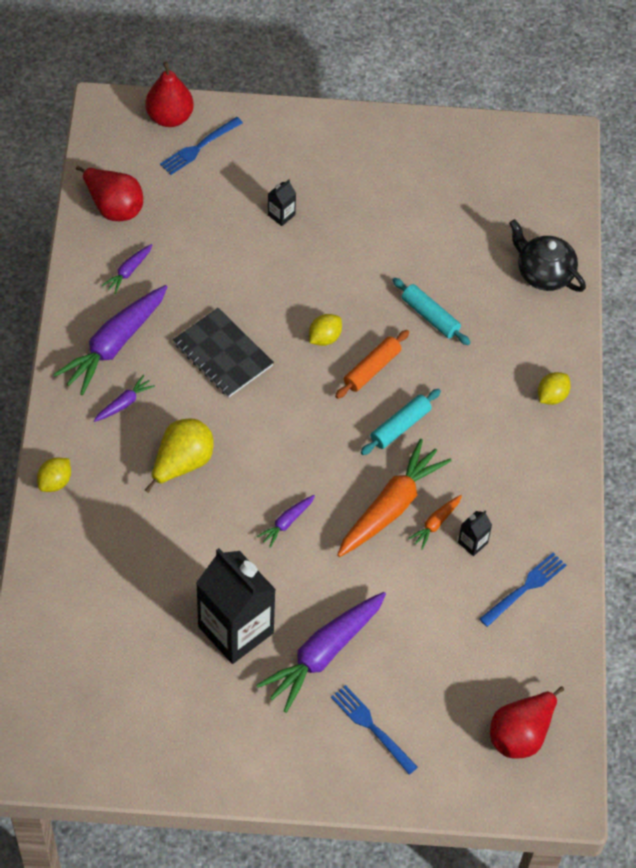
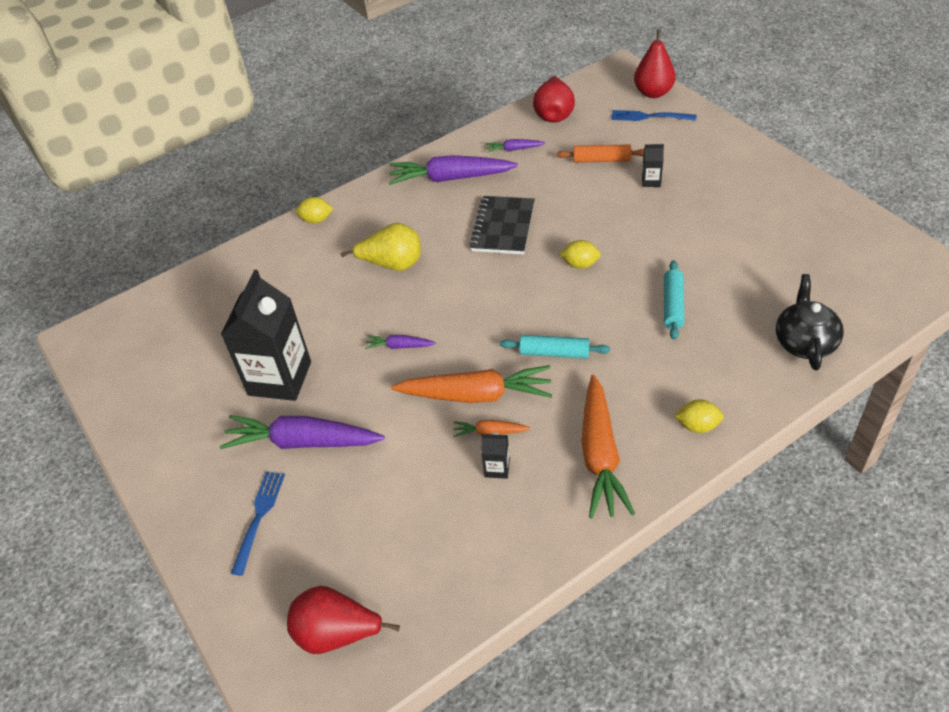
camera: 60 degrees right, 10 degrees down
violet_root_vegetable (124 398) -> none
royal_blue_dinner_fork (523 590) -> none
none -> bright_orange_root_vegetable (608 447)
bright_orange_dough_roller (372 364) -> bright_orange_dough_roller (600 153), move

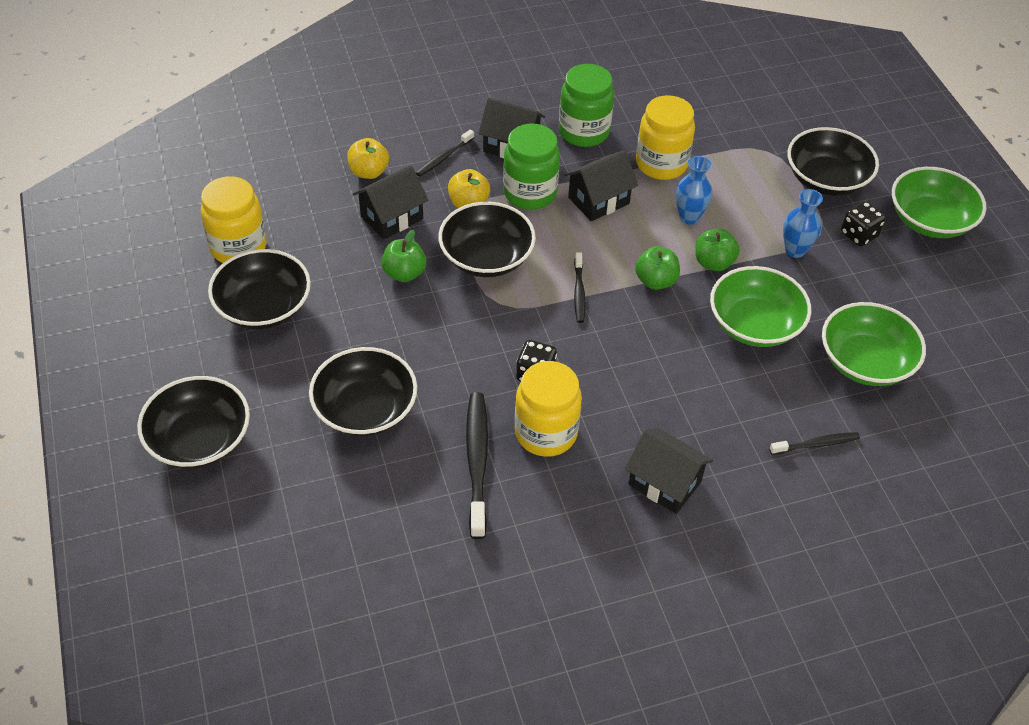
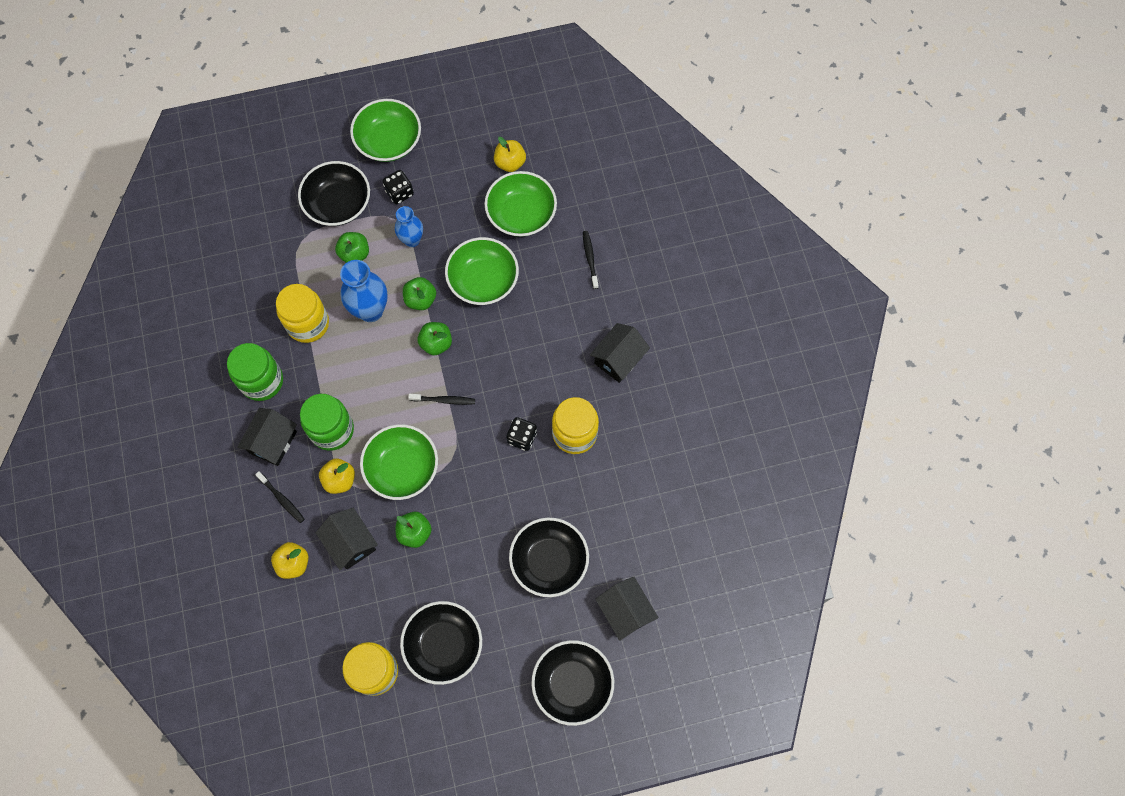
camera: 85 degrees left, 20 degrees up
jet-black_tooth_brush (477 465) -> none
none -> emerald_apple (352 247)
none -> yellow_apple (510 154)
jet-black_house (601 185) -> jet-black_house (627 609), move
jet-black_deep_dish (487 239) -> emerald_deep_dish (399 462)
royal_blue_tall_vase (694 190) -> royal_blue_tall_vase (364 291), x1.58

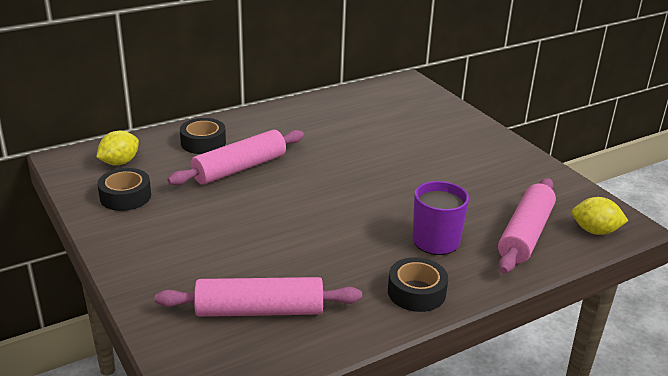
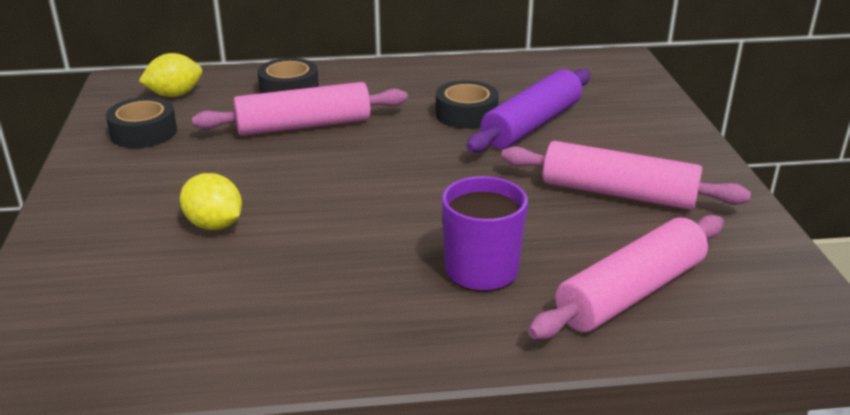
camera: 25 degrees right, 0 degrees up
none -> violet_dough_roller (528 110)
rosy_dough_roller (258 297) -> rosy_dough_roller (626 175), move
jet-black_sticky_tape (418 284) -> jet-black_sticky_tape (467 104), move
yellow_lemon (600 216) -> yellow_lemon (211 201), move

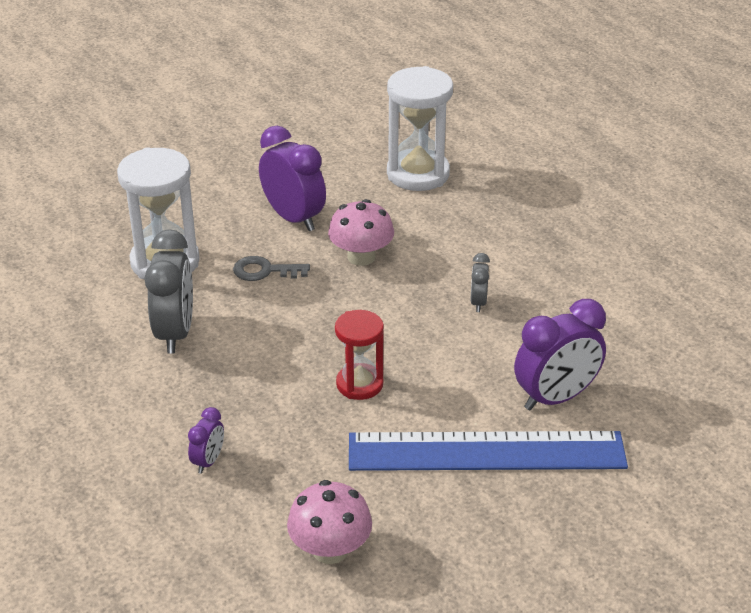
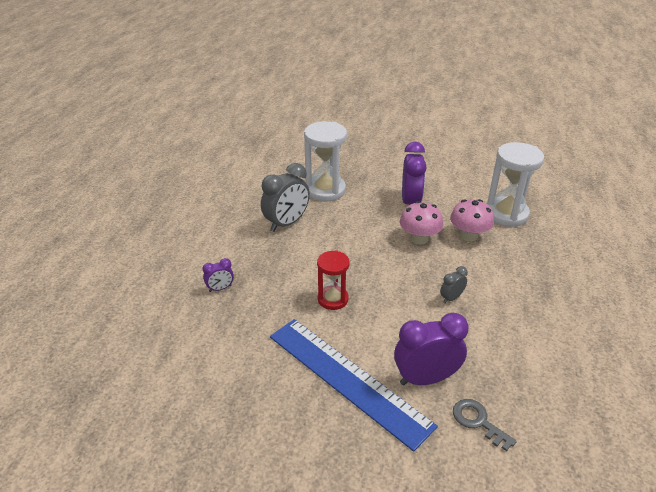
camera: 45 degrees right, 0 degrees up
grey_latchkey (271 268) -> grey_latchkey (485 425), move
rosy_toadstool (329 522) -> rosy_toadstool (472 220), move
violet_clock (560 354) -> violet_clock (431 349), 150 degrees clockwise

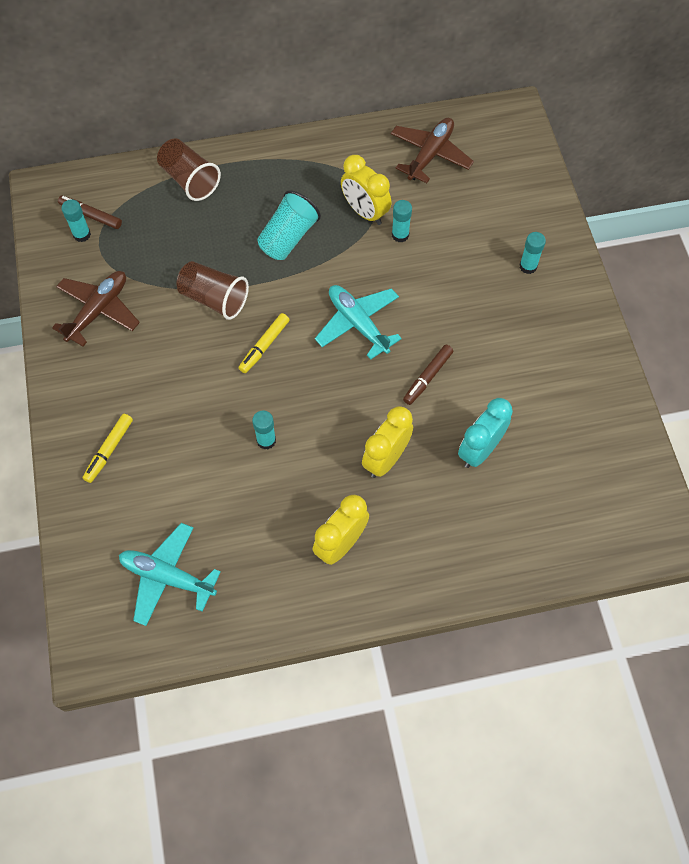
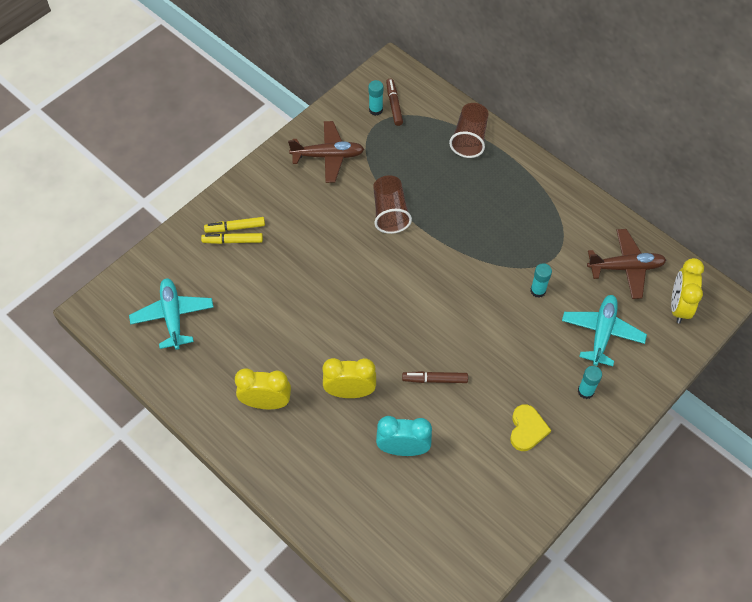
camera: 55 degrees right, 5 degrees down
teal_glue_stick (264 430) -> none
teal_beaker (289 225) -> none
none -> yellow_love_heart (530 428)
yellow_felt_pen (264 343) -> yellow_felt_pen (232 238), move
teal_toy_plane (358 322) -> teal_toy_plane (604 330), move
yellow_clock (366 190) -> yellow_clock (687 290), move

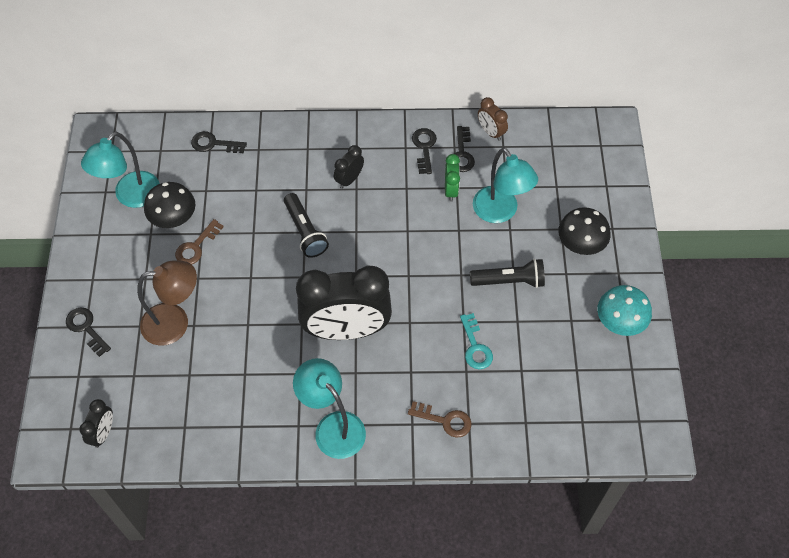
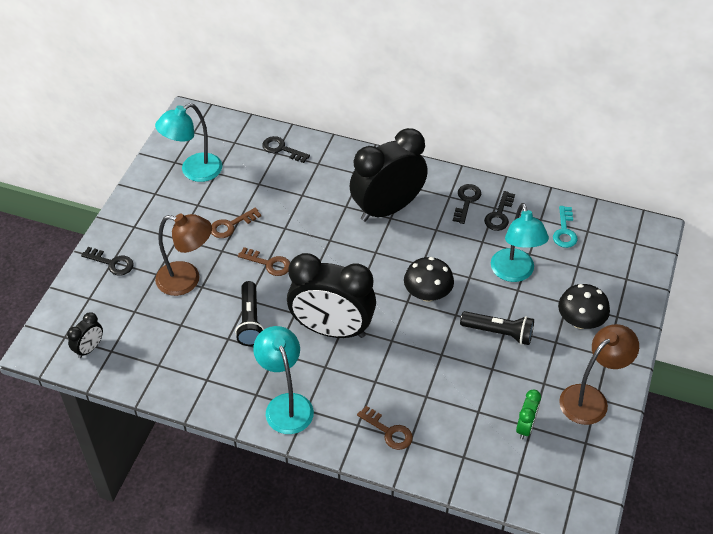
camera: 20 degrees right, 10 degrees down
dark_brown_clock (493 119) -> none
none -> dark_brown_latchkey (264 261)
jet-black_toadstool (169 205) -> jet-black_toadstool (429 279), move
jet-black_torch (306 225) -> jet-black_torch (249 313), move
emerald_clock (452 178) -> emerald_clock (528 414), move
teal_latchkey (476 341) -> teal_latchkey (565 227), move
teal_toadstool (624 310) -> dark_brown_reading_lamp (599 374)
jet-black_latchkey (88 332) -> jet-black_latchkey (107 261), 135 degrees clockwise
jet-black_clock (349 167) -> jet-black_clock (388 175), x2.34

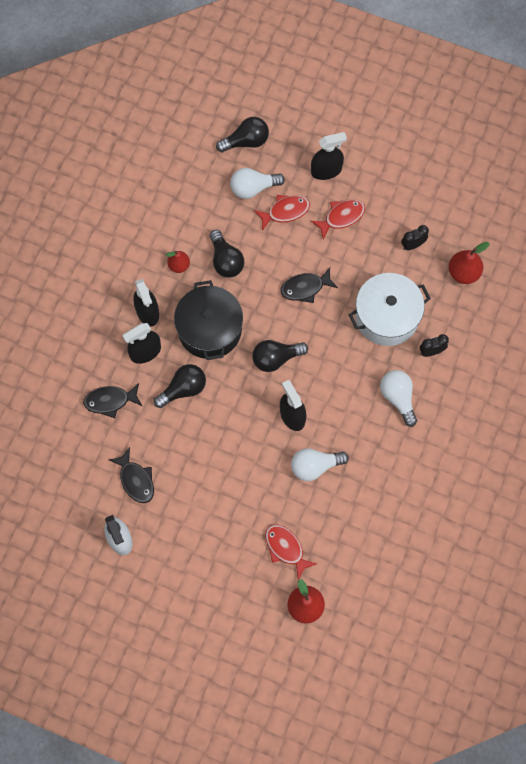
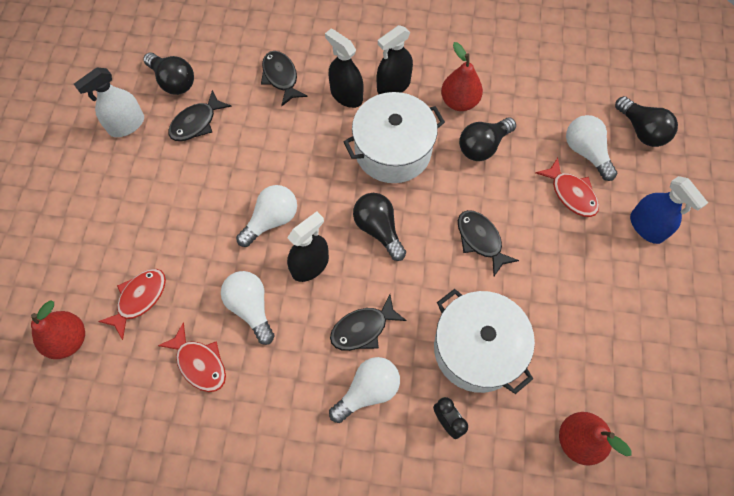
camera: 75 degrees right, 5 degrees down
jet-black_clock (415 237) -> none
none -> snow-white_bulb (266 216)
none -> jet-black_fish (368 323)
jet-black_bulb (180 386) -> jet-black_bulb (168 74), move
crimson_fish (338 219) -> crimson_fish (192 357), move
jet-black_stockpot (208 320) -> snow-white_stockpot (394 137)
jet-black_spray_bottle (329 156) -> royal_blue_spray_bottle (669 210)
crimson_toy_pear (178 262) -> crimson_toy_pear (462 76), x1.53

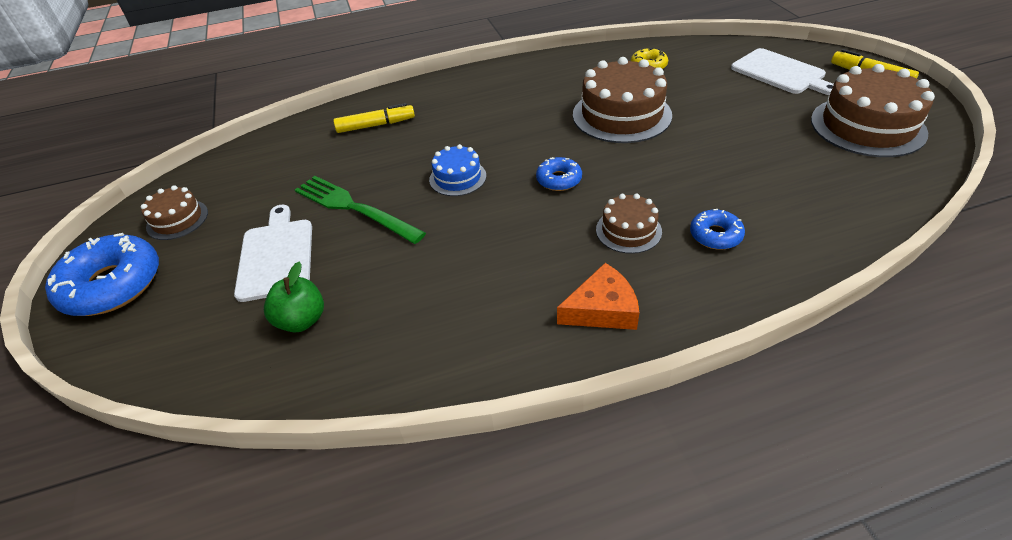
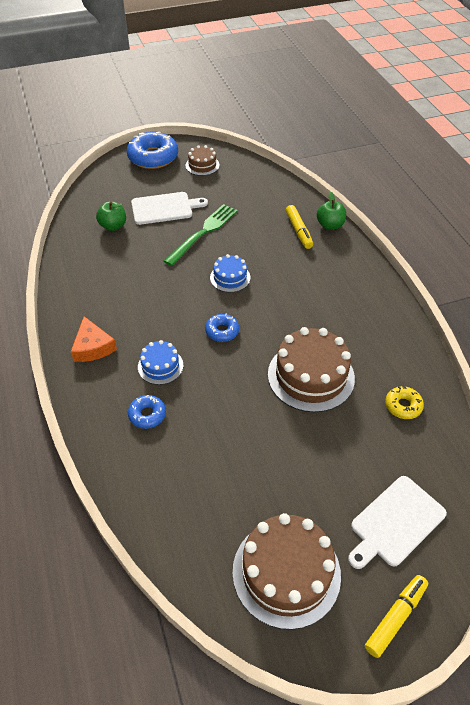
camera: 85 degrees right, 5 degrees up
none -> emerald_apple (331 211)
dark_brown_gateau (629 224) -> royal_blue_gateau (160 362)

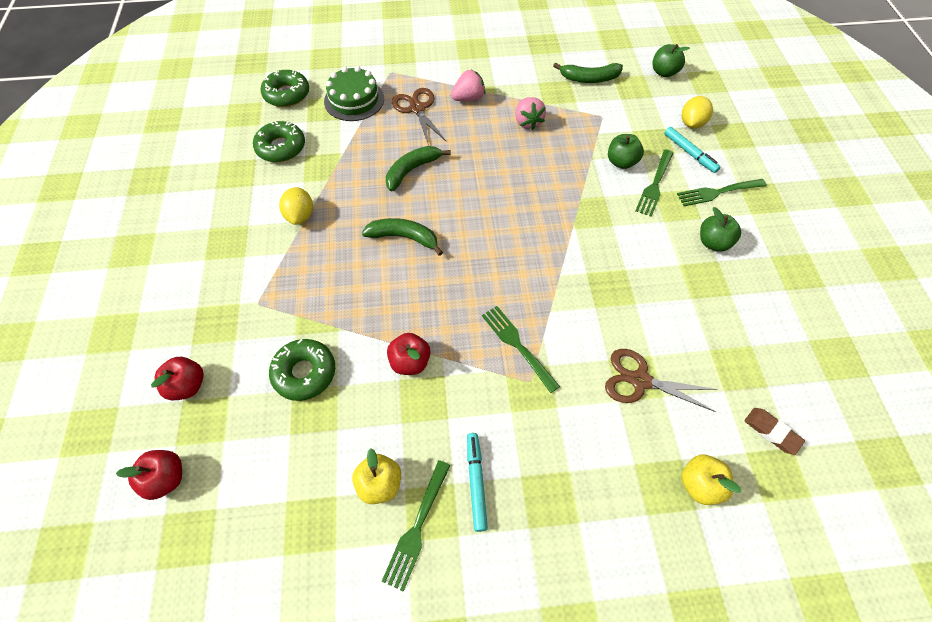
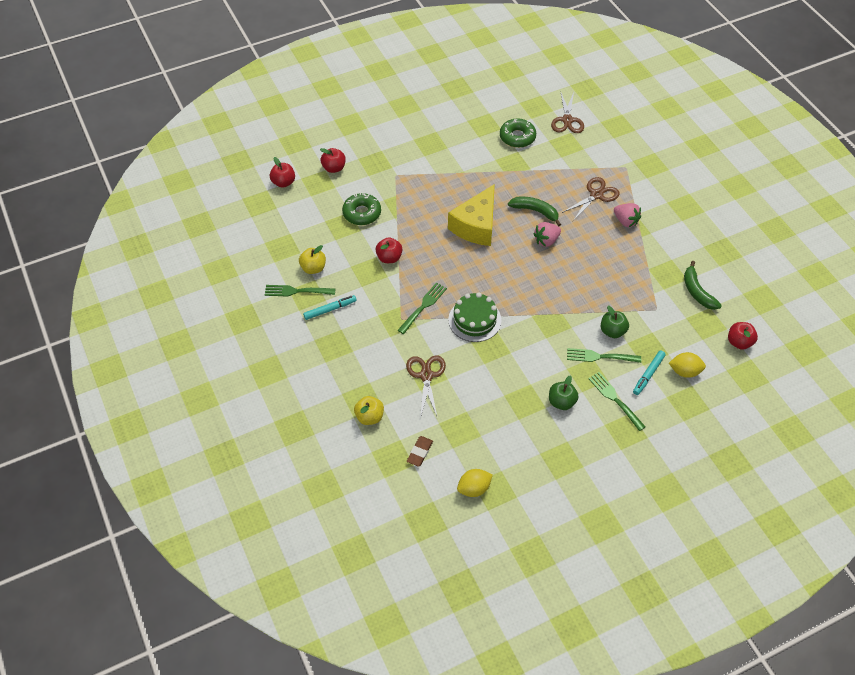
camera: 70 degrees right, 5 degrees down
yellow_lemon (296 206) -> yellow_lemon (475 483), move
emerald_gateau (354 93) -> emerald_gateau (474 317), move
rosy_toy_strawberry (530 113) -> rosy_toy_strawberry (547 234), move
emerald_donut (285 88) -> dark_brown_shears (567 112)
emerald_toy_banana (402 237) -> yellow_cheese_wedge (471 215)
emerald_apple (671 60) -> crimson_apple (743 336)

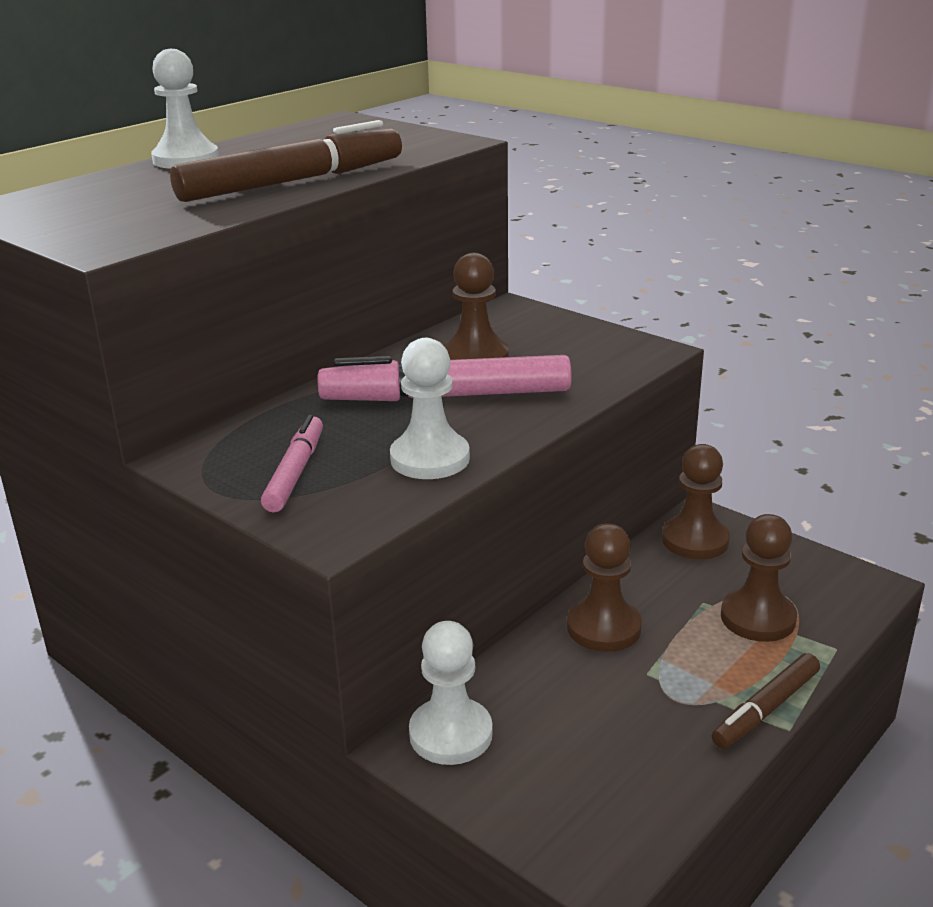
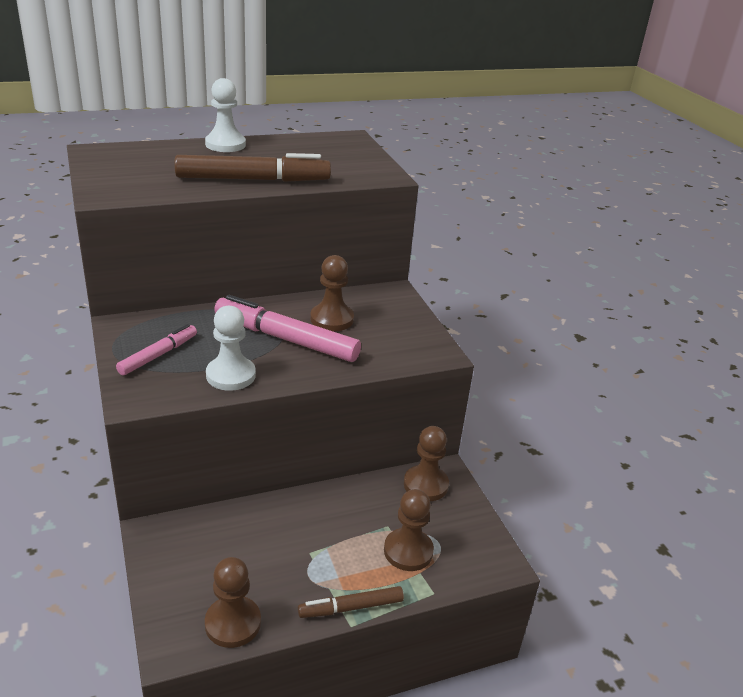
camera: 25 degrees right, 5 degrees up
snow-white_chess_pawn (451 693) -> none
dark_brown_chess_pawn (604 587) -> dark_brown_chess_pawn (233 602), move

